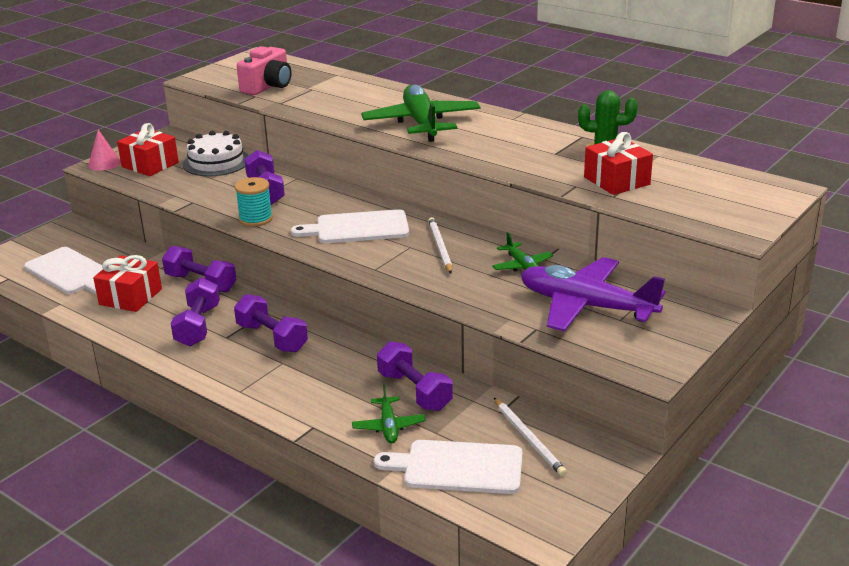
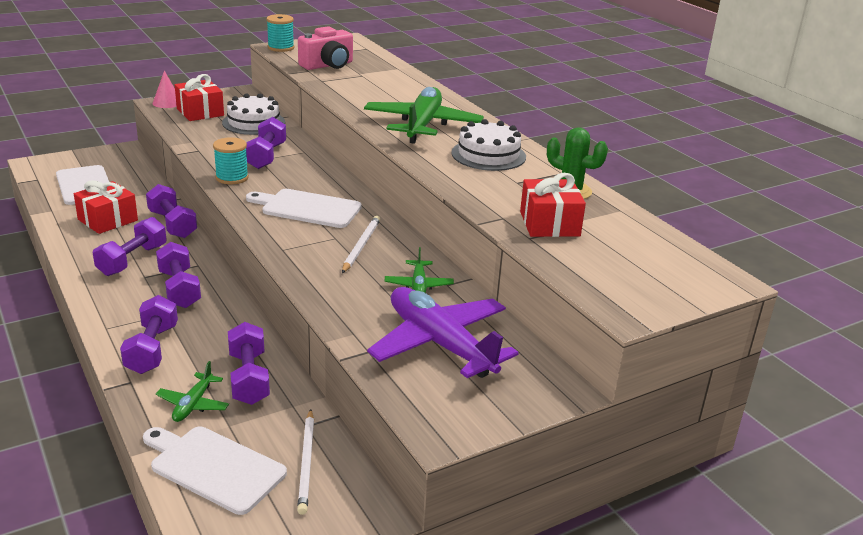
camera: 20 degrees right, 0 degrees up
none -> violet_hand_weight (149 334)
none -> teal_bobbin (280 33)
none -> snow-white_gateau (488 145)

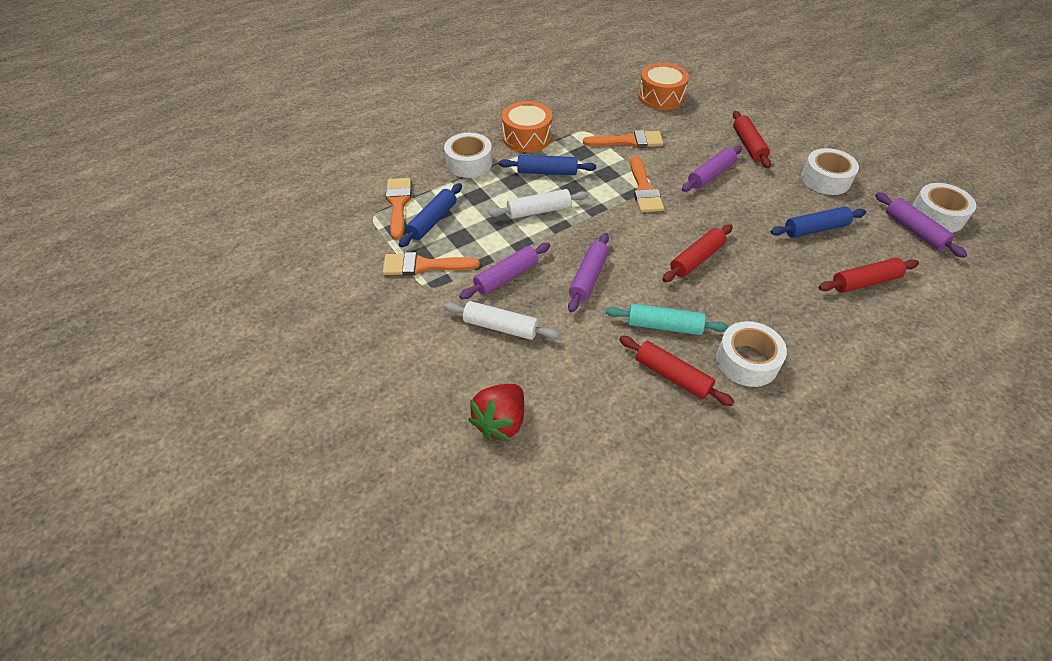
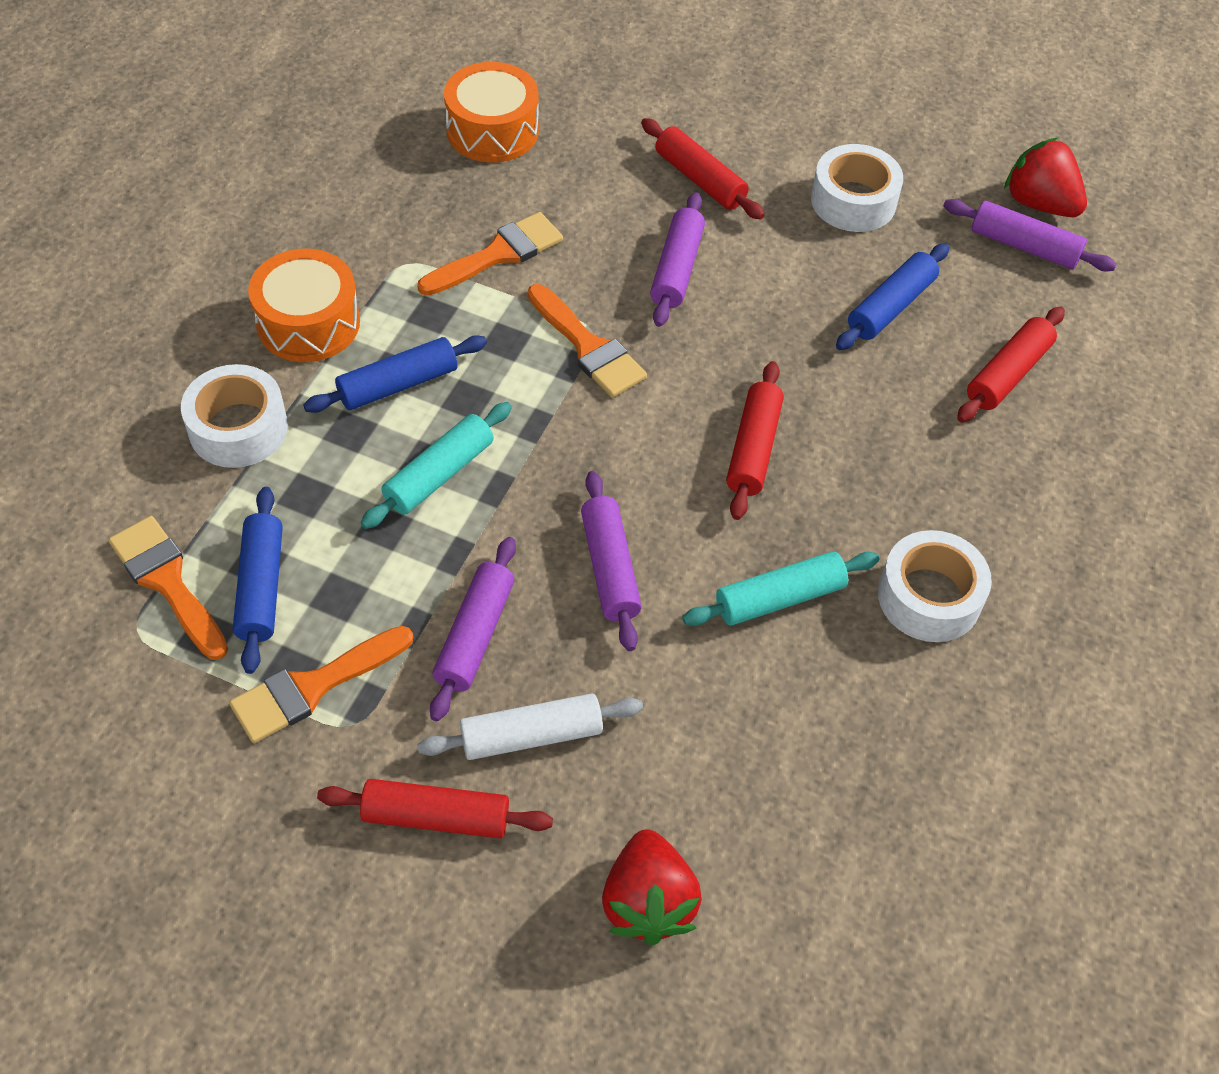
camera: 35 degrees left, 5 degrees up
crimson_dough_roller (677 371) -> crimson_dough_roller (435 808), move
snow-white_sticky_tape (944 208) -> crimson_toy_strawberry (1045 177)
snow-white_dough_roller (539 204) -> teal_dough_roller (436 465)

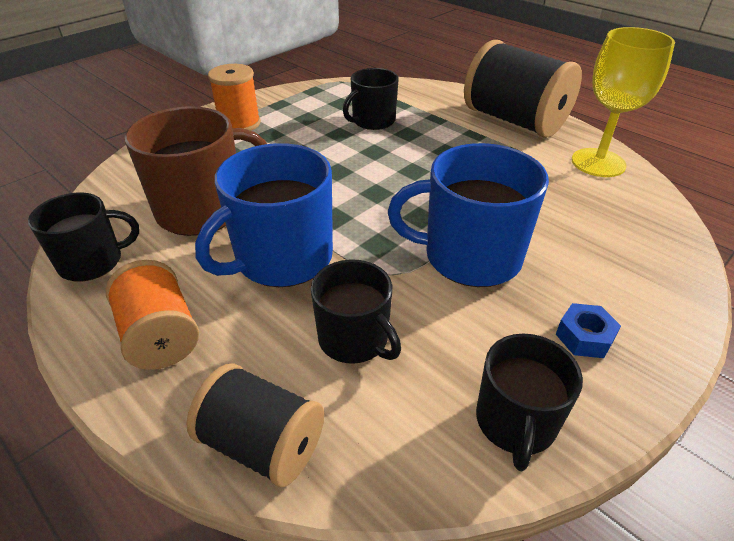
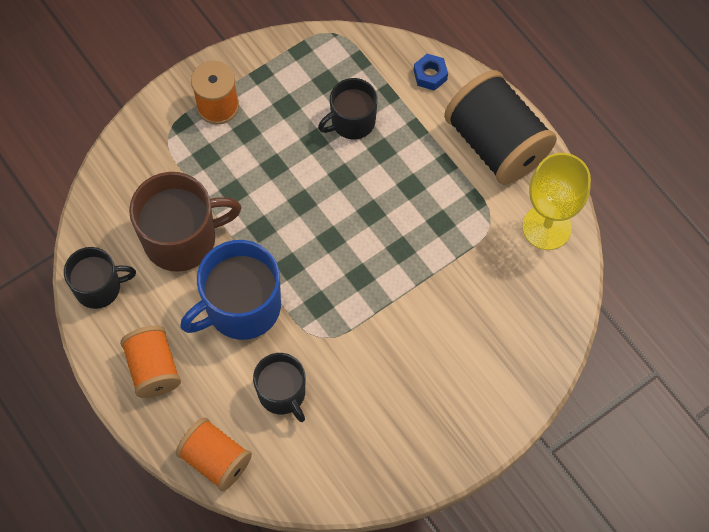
camera: 10 degrees right, 25 degrees up
royal_blue_mug (468 215) -> none
jet-black_mug (529 402) -> none
royal_blue_hex_nut (588 330) -> royal_blue_hex_nut (431 72), move
jet-black_bobbin (255 425) -> bright_orange_bobbin (214 454)

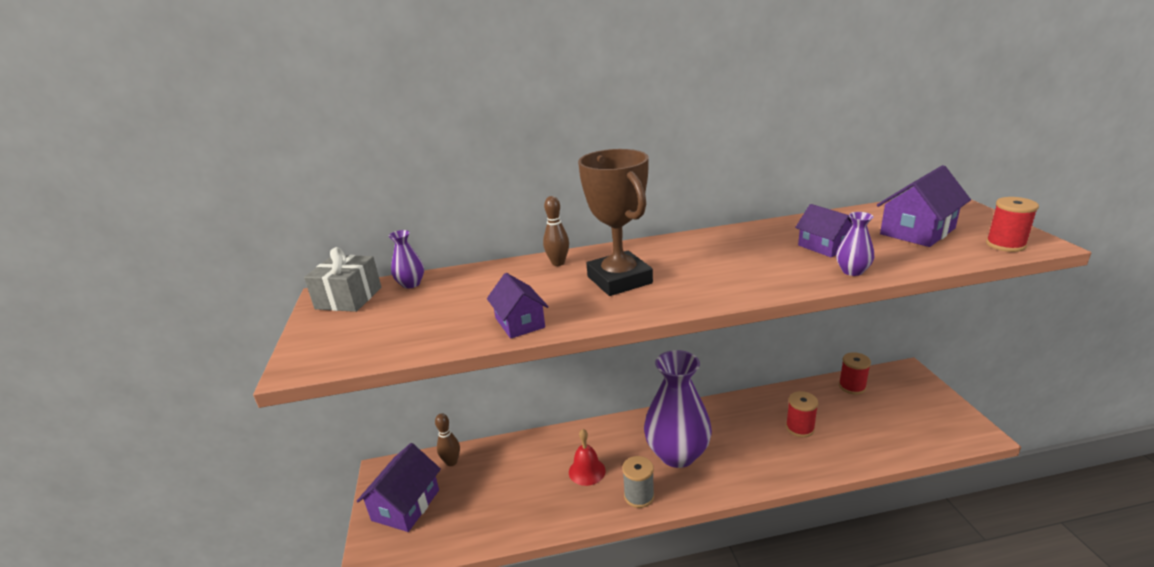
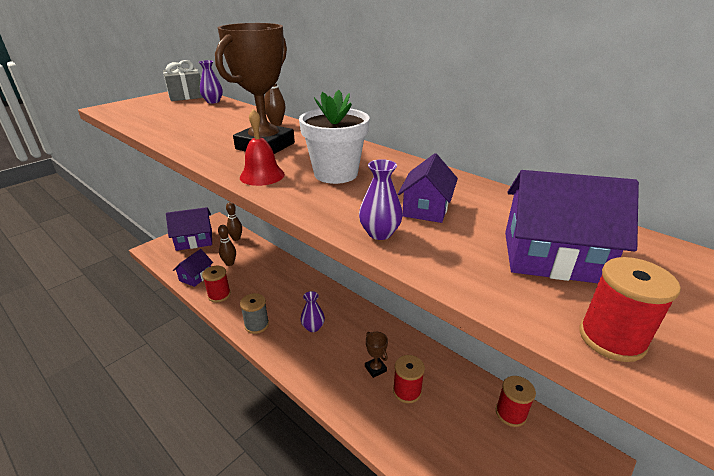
camera: 50 degrees right, 5 degrees up
none -> crimson_bobbin (216 284)
none -> dark_brown_skittle (227 245)
none -> snow-white_potted_plant (334 137)
none -> dark_brown_trophy (376 355)
violet_house (518 306) -> violet_house (193 268), move
crimson_hand_bell (587 457) -> crimson_hand_bell (262 147), move
violet_tall_vase (678 409) -> violet_tall_vase (312 311), x0.42

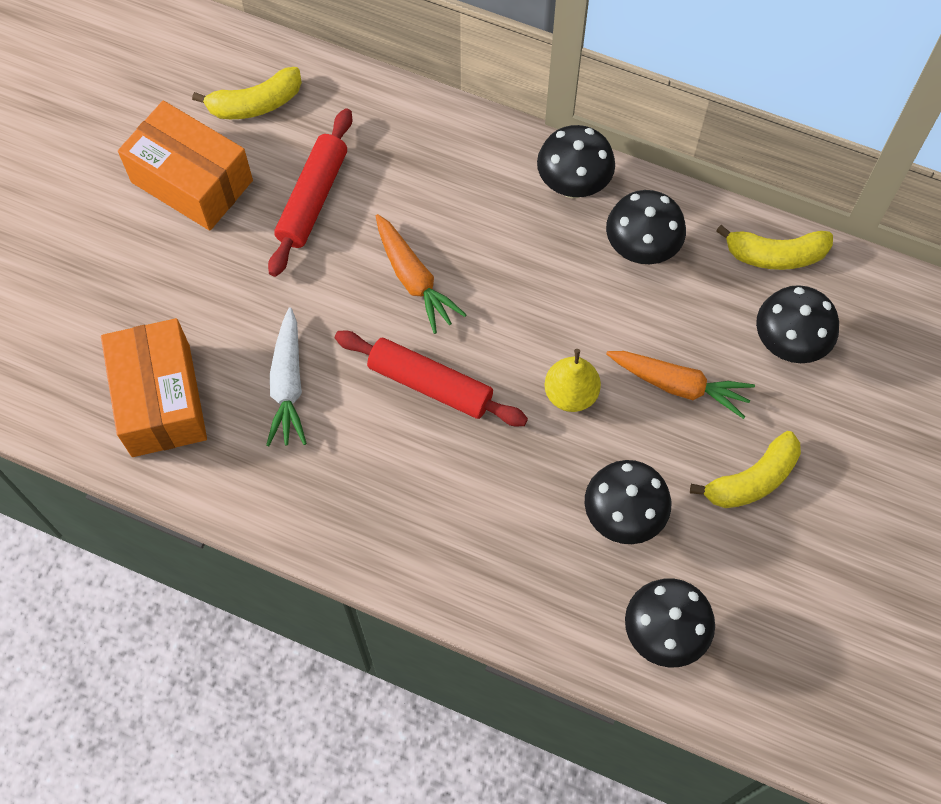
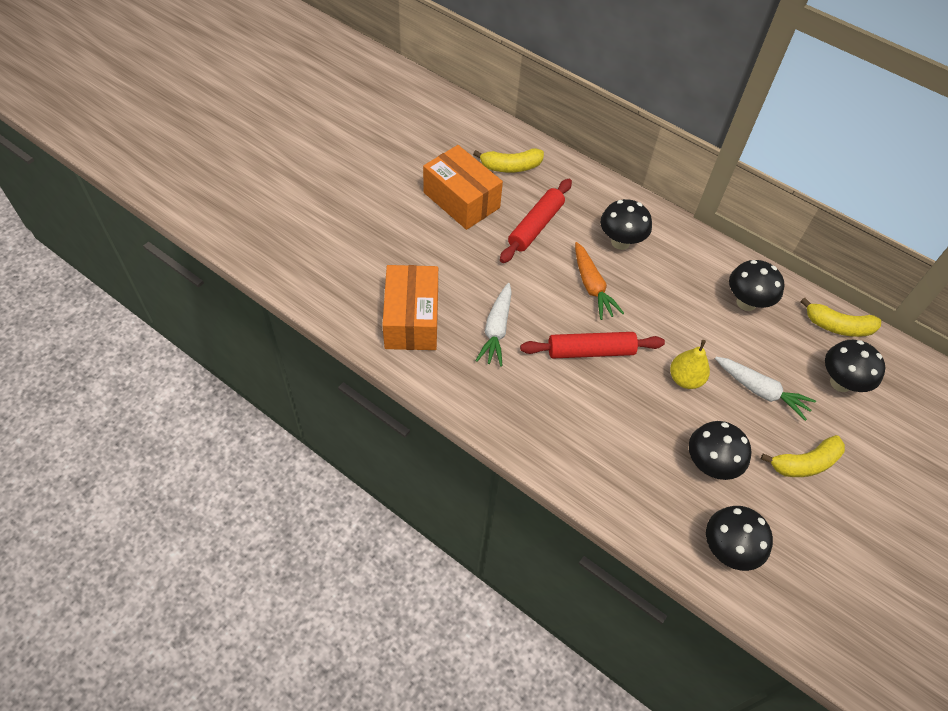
camera: 10 degrees right, 10 degrees down
jet-black_toadstool (576 161) -> jet-black_toadstool (626 224), move
bright_orange_root_vegetable (680 385) -> snow-white_root_vegetable (765 389)
crimson_dough_roller (431 378) -> crimson_dough_roller (592 345), 45 degrees counterclockwise

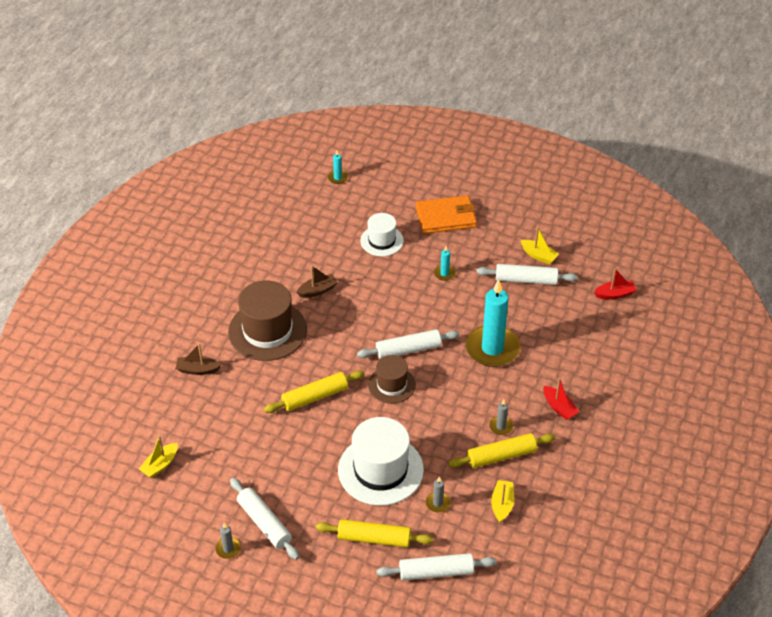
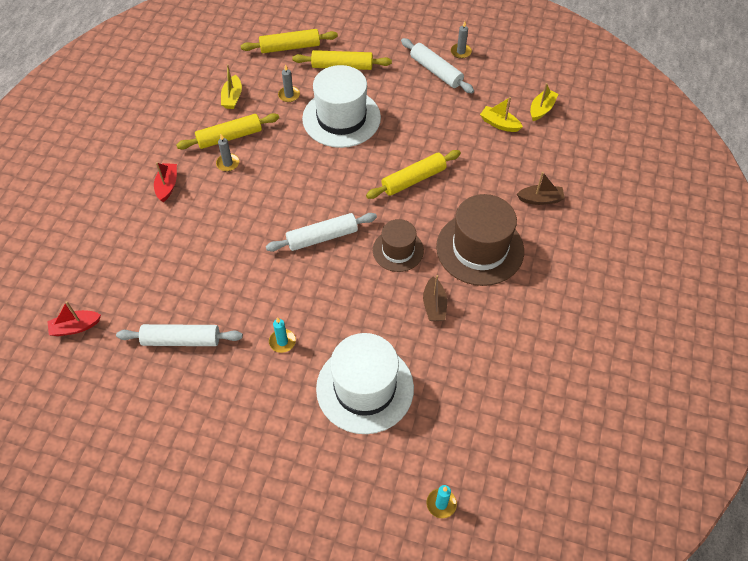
camera: 175 degrees right, 10 degrees up
bright_orange_billfold (446 214) -> none
teal_candle (493 323) -> none
dark_brown_tall_hat (392 379) -> dark_brown_tall_hat (398 245), move
yellow_toy_boat (539 245) -> yellow_toy_boat (501 114), move
snow-white_dough_roller (436 567) -> yellow_dough_roller (289 41)
dark_brown_toy_boat (317 281) -> dark_brown_toy_boat (435 298), 60 degrees counterclockwise
crimson_toy_boat (561 398) -> crimson_toy_boat (165 182), 45 degrees clockwise
snow-white_tall_hat (382 234) -> snow-white_tall_hat (365 383), x1.71

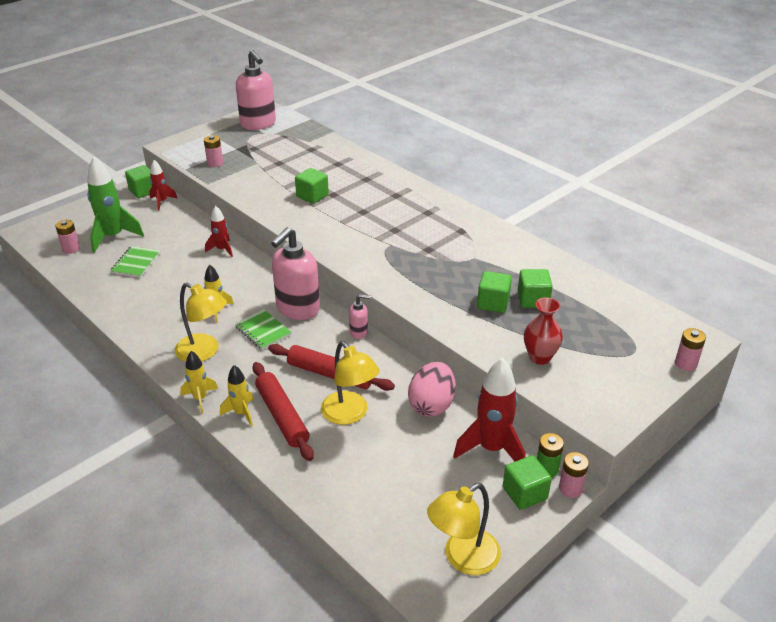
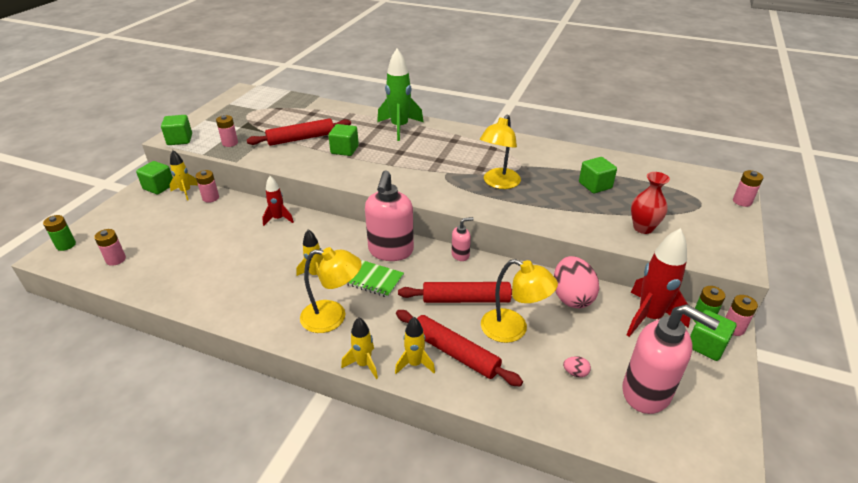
camera: 25 degrees left, 0 degrees up
emerald_exercise_book (135 262) -> none
none -> emerald_AA_battery (59 233)
none -> rosy_AA_battery (207 186)
none -> crimson_dough_roller (299 132)
none -> rosy_toy_egg (577 366)
emerald_spaceship (115 204) -> emerald_spaceship (400 95), move
rosy_soap_pump (256 90) -> rosy_soap_pump (671 359), move
yellow_reading_lamp (464 529) -> yellow_reading_lamp (500 151), move
emerald_cube (494 292) -> emerald_cube (176 130), move
crimson_spaceship (163 185) -> yellow_spaceship (183 175)

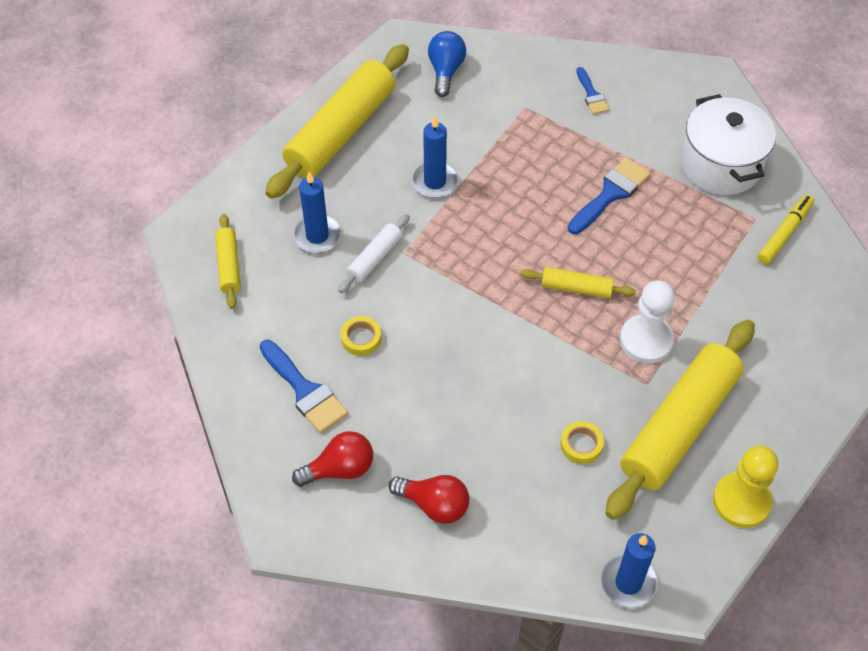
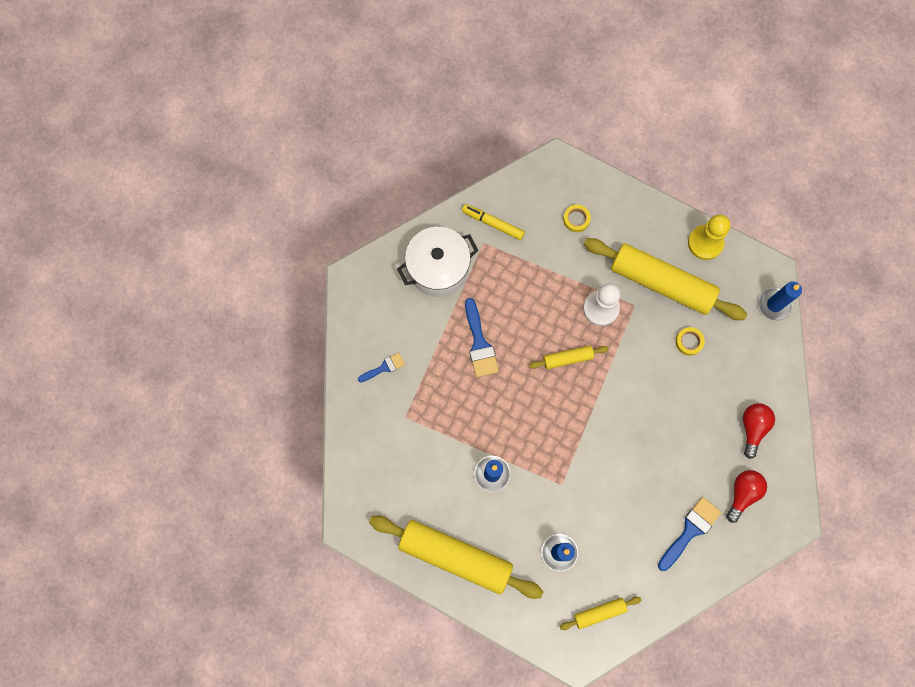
camera: 100 degrees left, 20 degrees up
snow-white_dough_roller (374 253) -> none
royal_blue_bulb (447 64) -> none
yellow_sticky_tape (361 336) -> yellow_sticky_tape (577 218), move
crimson_bulb (332 459) -> crimson_bulb (746 496), 60 degrees clockwise
yellow_dough_roller (578 282) -> yellow_dough_roller (569 357), 75 degrees clockwise
royal_blue_brush (609 195) -> royal_blue_brush (482 337), 135 degrees counterclockwise

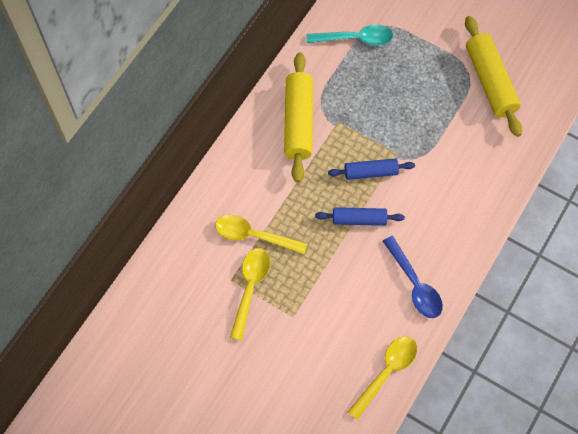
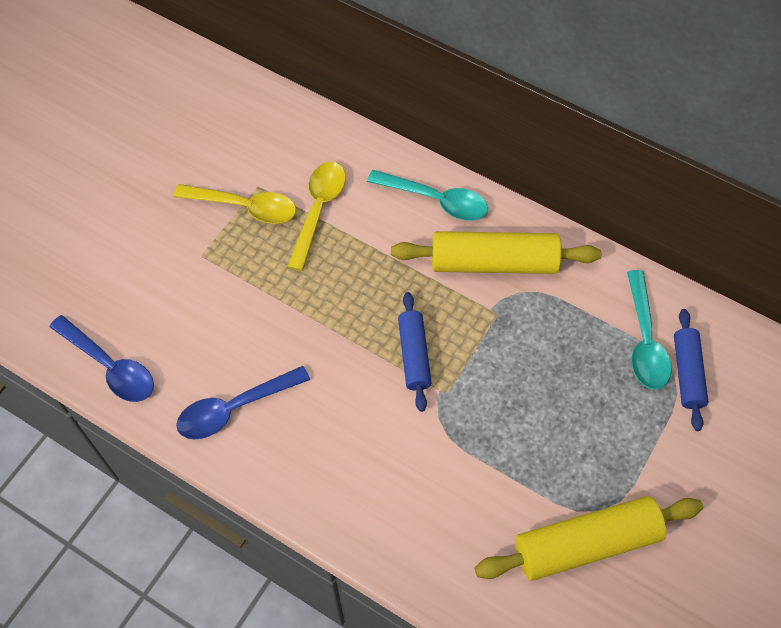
camera: 90 degrees right, 5 degrees down
none -> teal_spoon (427 195)
royal_blue_dough_roller (360 216) -> royal_blue_dough_roller (691 370), move
yellow_spoon (382 378) -> royal_blue_spoon (101 358)

